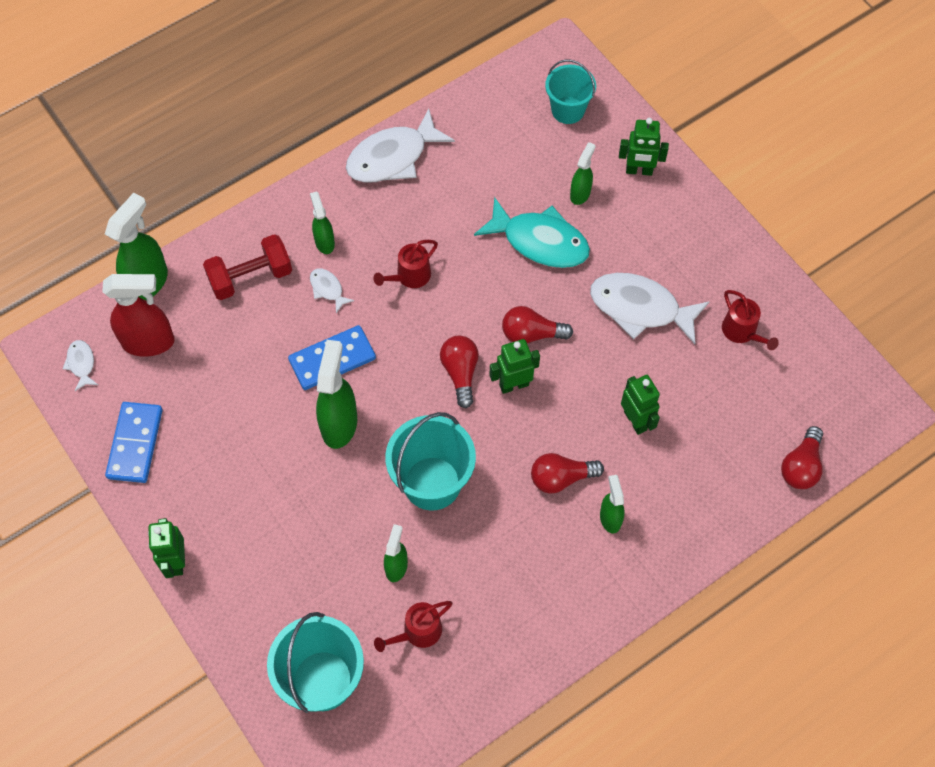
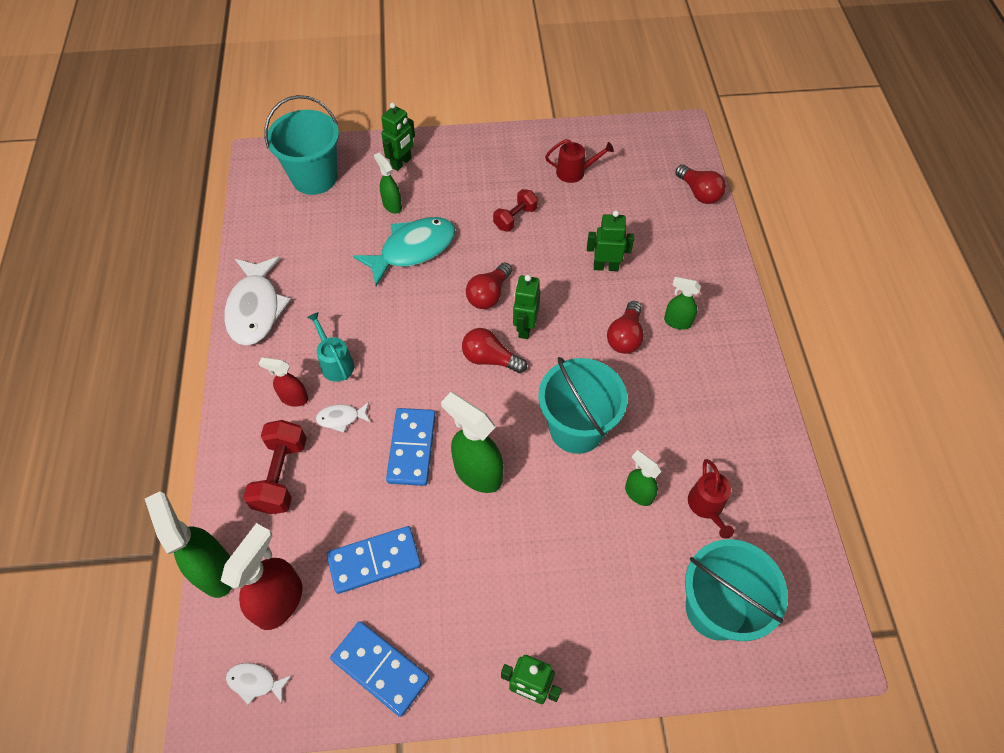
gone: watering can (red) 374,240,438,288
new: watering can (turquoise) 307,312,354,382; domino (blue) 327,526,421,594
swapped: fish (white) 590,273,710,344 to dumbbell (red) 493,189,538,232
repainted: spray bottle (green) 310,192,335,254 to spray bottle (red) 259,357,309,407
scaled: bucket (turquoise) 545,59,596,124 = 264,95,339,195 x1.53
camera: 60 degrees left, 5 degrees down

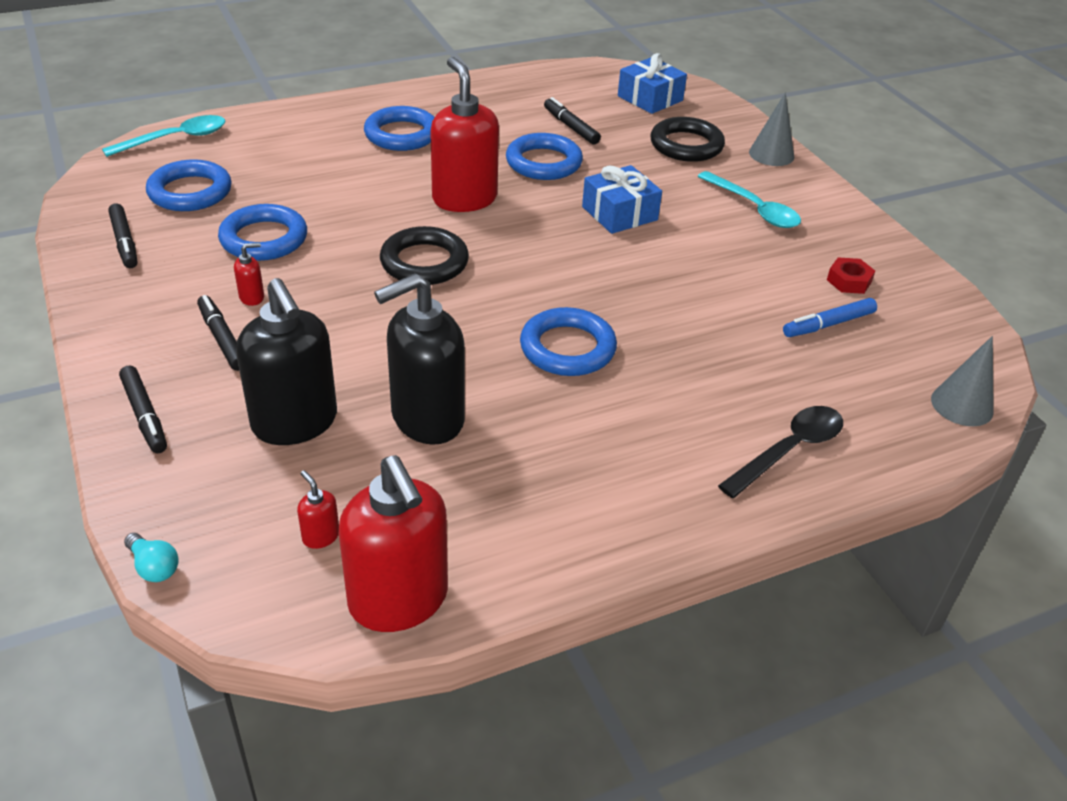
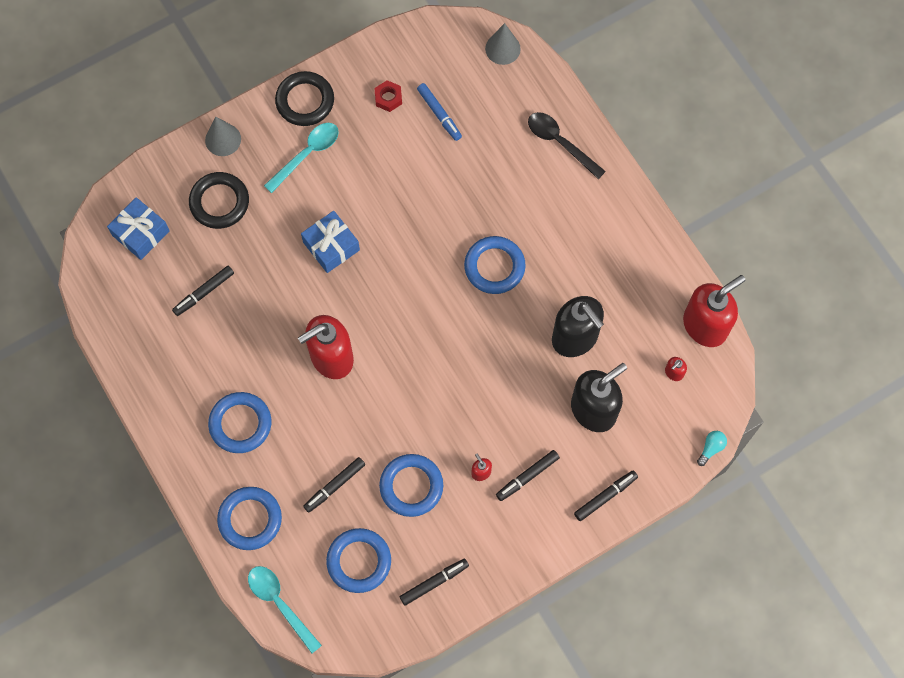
new: marker (black) 303,457,365,513
shifted: ring (blue) 506,133,583,180 to 217,487,282,550; ring (black) 380,226,469,285 to 275,71,334,126
camera: 95 degrees left, 30 degrees up

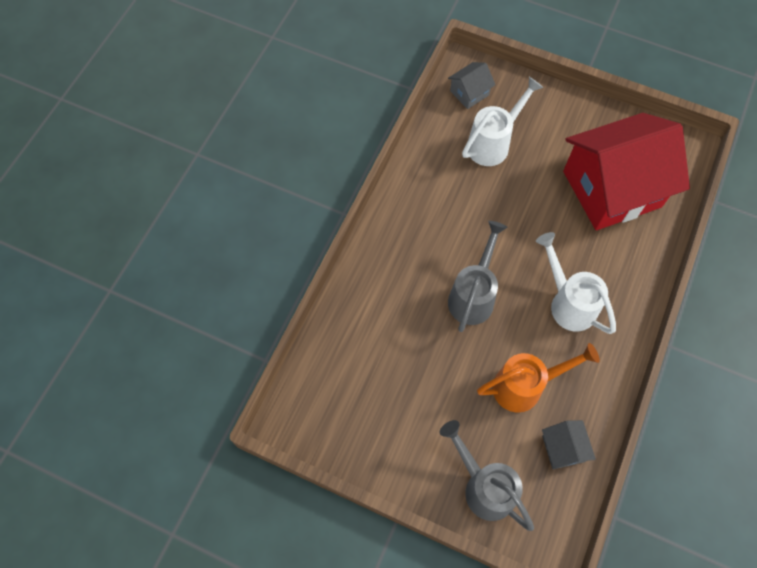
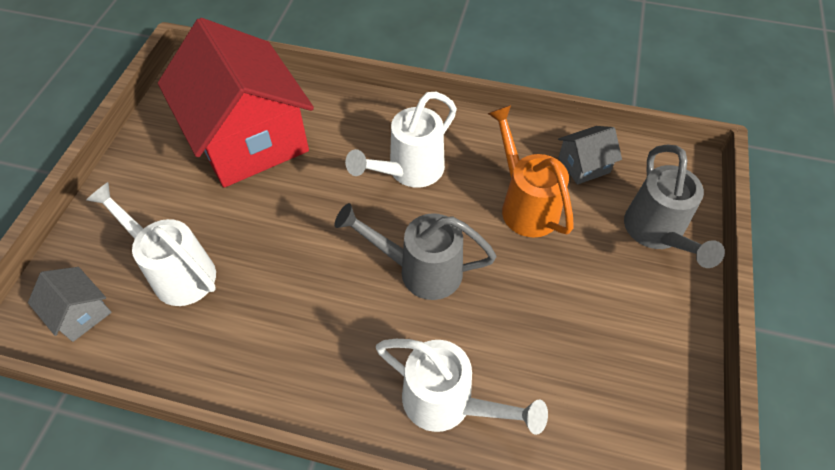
new: watering can (white) 376,339,548,435
rotated: watering can (grey) 440,420,534,531 = 624,145,725,268 45 degrees counterclockwise
camera: 100 degrees left, 10 degrees down

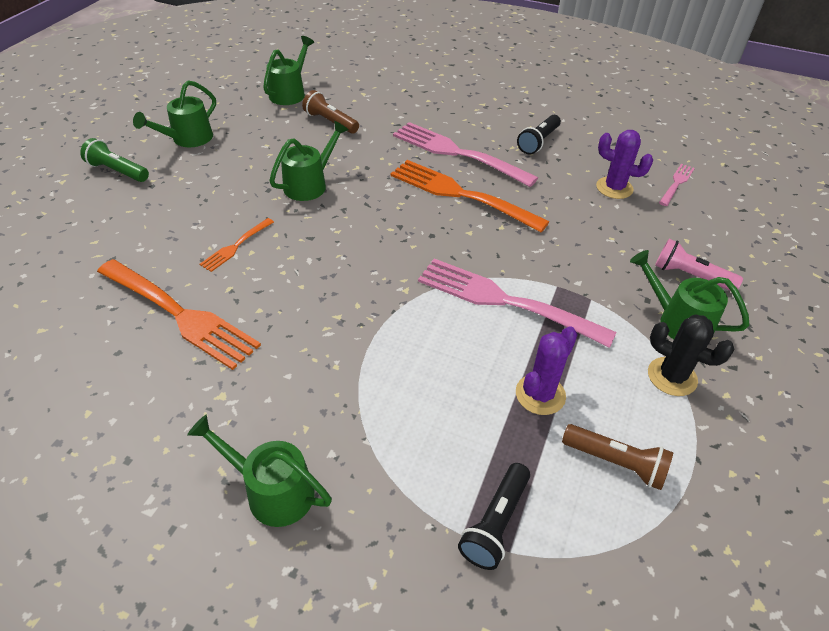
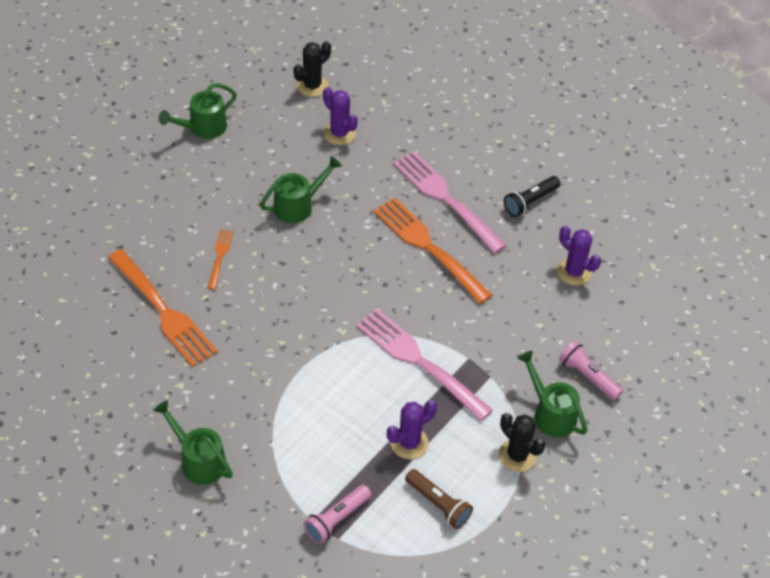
gone: flashlight (green) 80,138,149,182; fork (pink) 659,164,695,206
swapped: watering can (green) 263,36,314,105 to cactus (black) 293,41,331,97; flashlight (brown) 302,90,359,134 to cactus (purple) 323,87,358,145
repainted: flashlight (black) 458,463,530,570 to flashlight (pink) 303,485,371,544
rotated: fork (orange) 200,218,274,272 = 208,229,233,290 135 degrees clockwise
camera: 15 degrees right, 5 degrees up

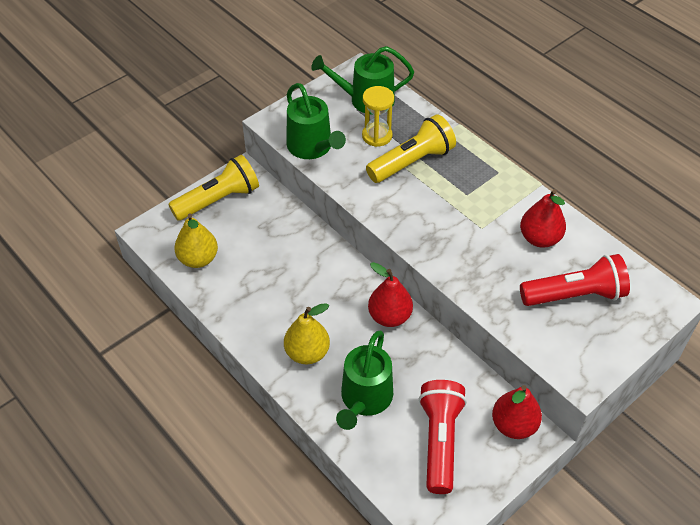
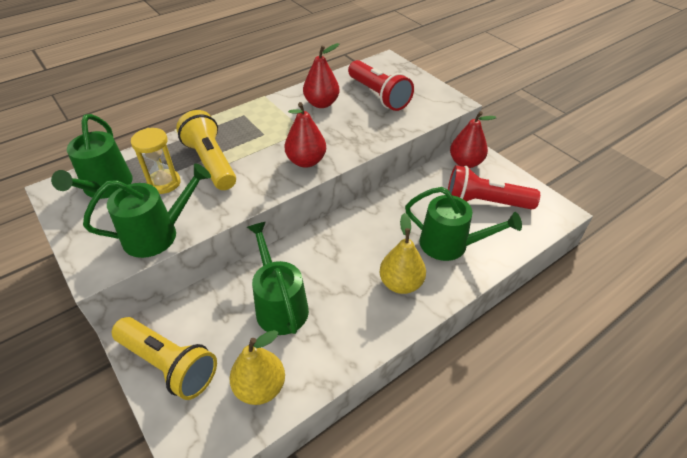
new: watering can (green) 247,222,309,335
shifted: pear (red) 368,262,413,327 to 284,102,326,168
rotated: flashlight (yellow) 168,155,259,221 = 112,317,217,400 150 degrees clockwise; flashlight (red) 520,254,630,306 = 348,60,414,111 150 degrees clockwise
camera: 85 degrees left, 5 degrees down

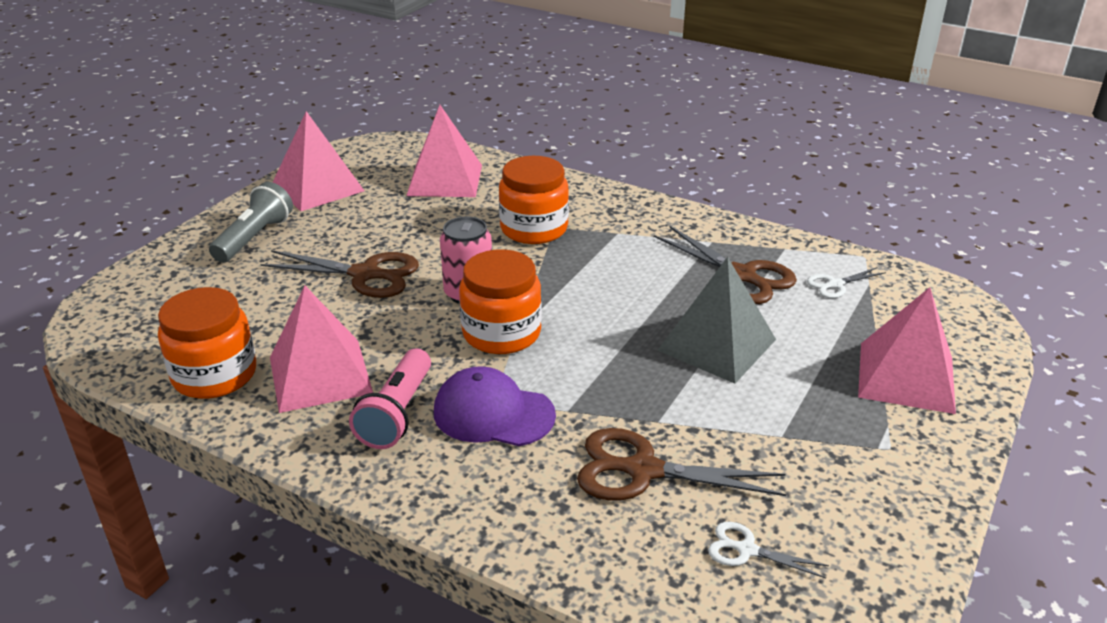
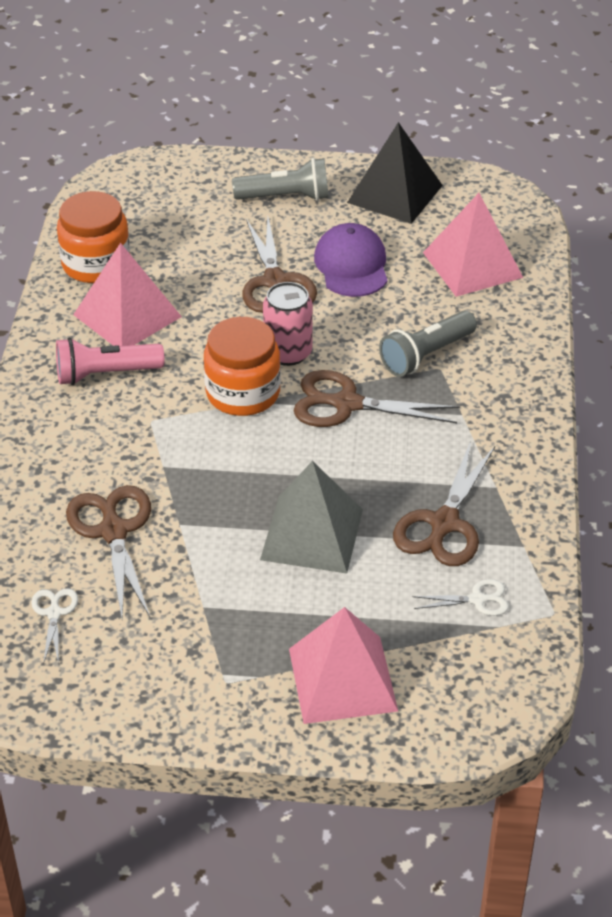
new: scissors (brown) 293,370,460,427
shifted: cap (purple) 434,366,556,446 to 314,223,388,297
swapped: jar (orange) 499,156,569,244 to flashlight (grey) 379,311,477,377
repainted: pyramid (pink) 272,111,364,211 to pyramid (black) 347,122,443,224
rotated: scissors (white) 807,267,886,298 = 412,579,509,616 135 degrees clockwise
camera: 65 degrees right, 10 degrees up

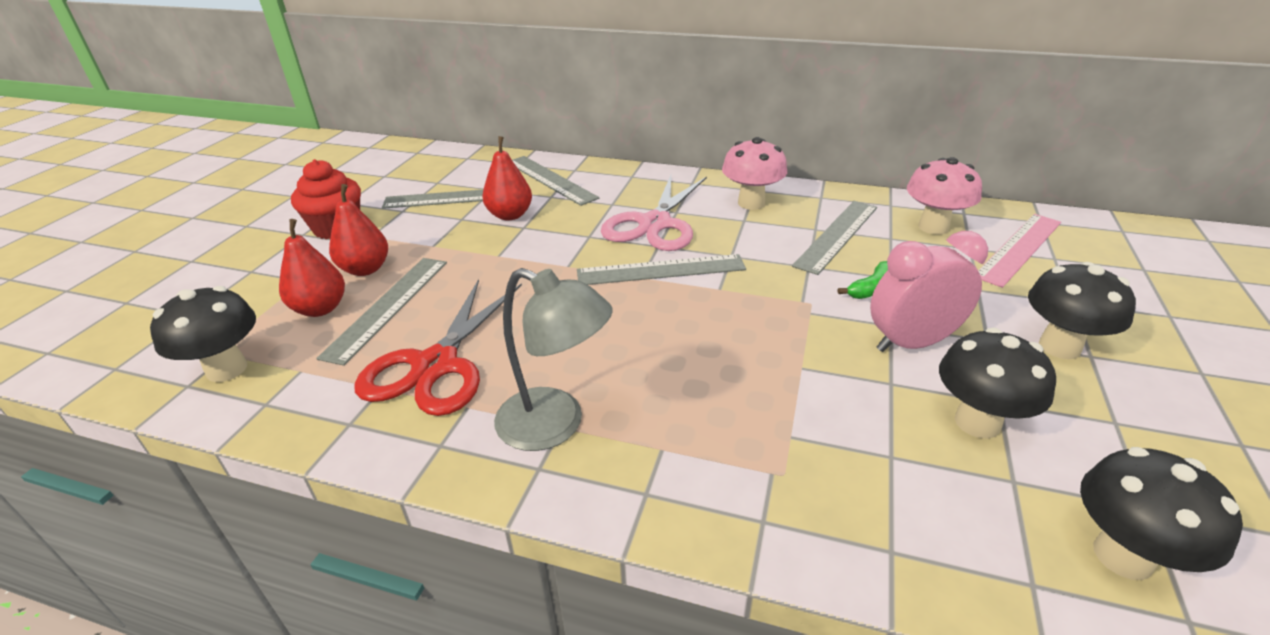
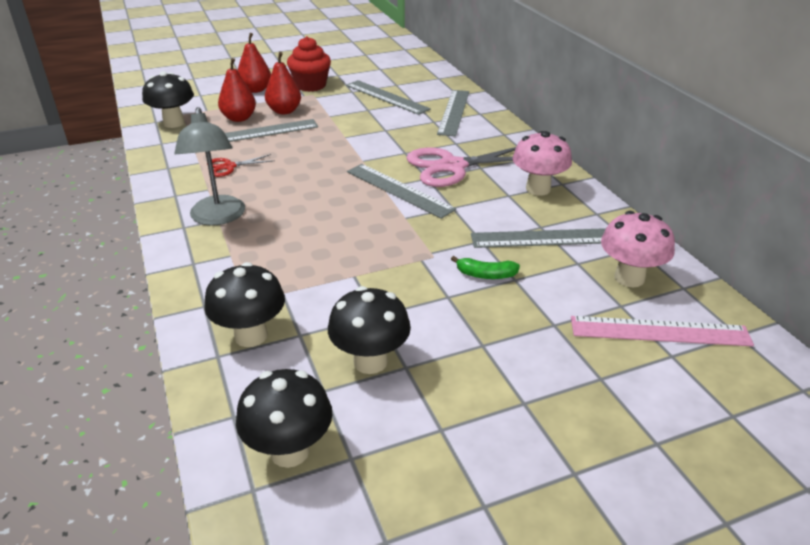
gone: clock (pink) 870,231,988,352
shifted: pear (red) 482,136,532,221 to 237,33,271,93; mushroom (black) 1028,262,1136,359 to 204,262,285,347
scaled: scissors (red) 354,279,522,416 = 207,154,275,177 x0.49
camera: 50 degrees right, 0 degrees up

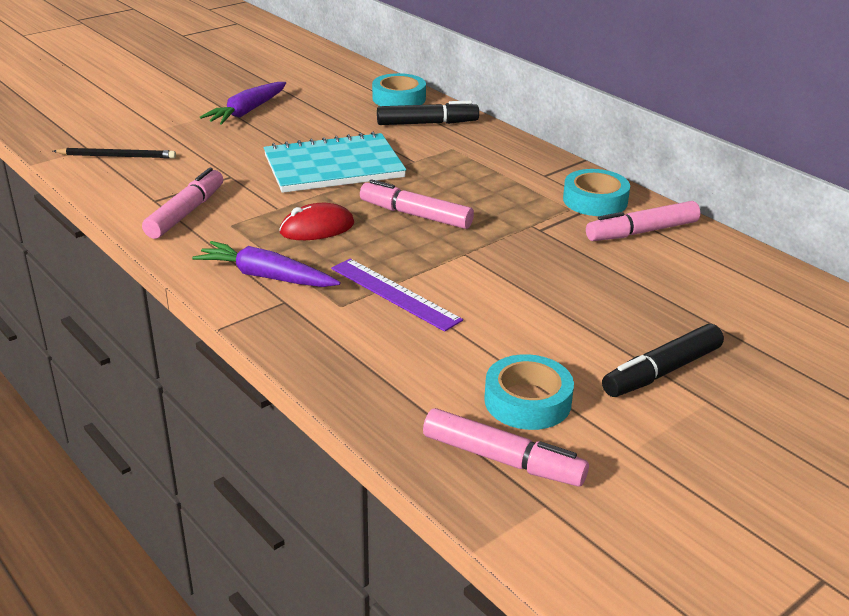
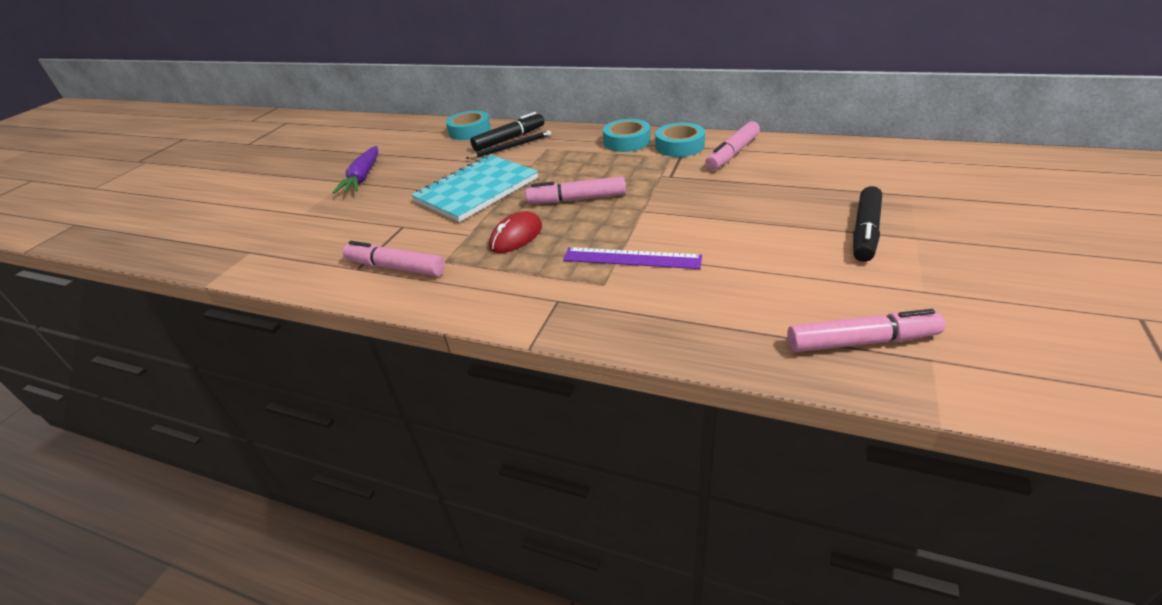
gone: carrot (purple) 192,241,341,287
shifted: pencil (black) 53,148,176,159 to 465,130,551,159; tape (turquoise) 484,354,574,430 to 603,119,650,152
rotated: marker (pink) 142,168,223,239 = 343,241,445,276 60 degrees counterclockwise
camera: 25 degrees left, 5 degrees up

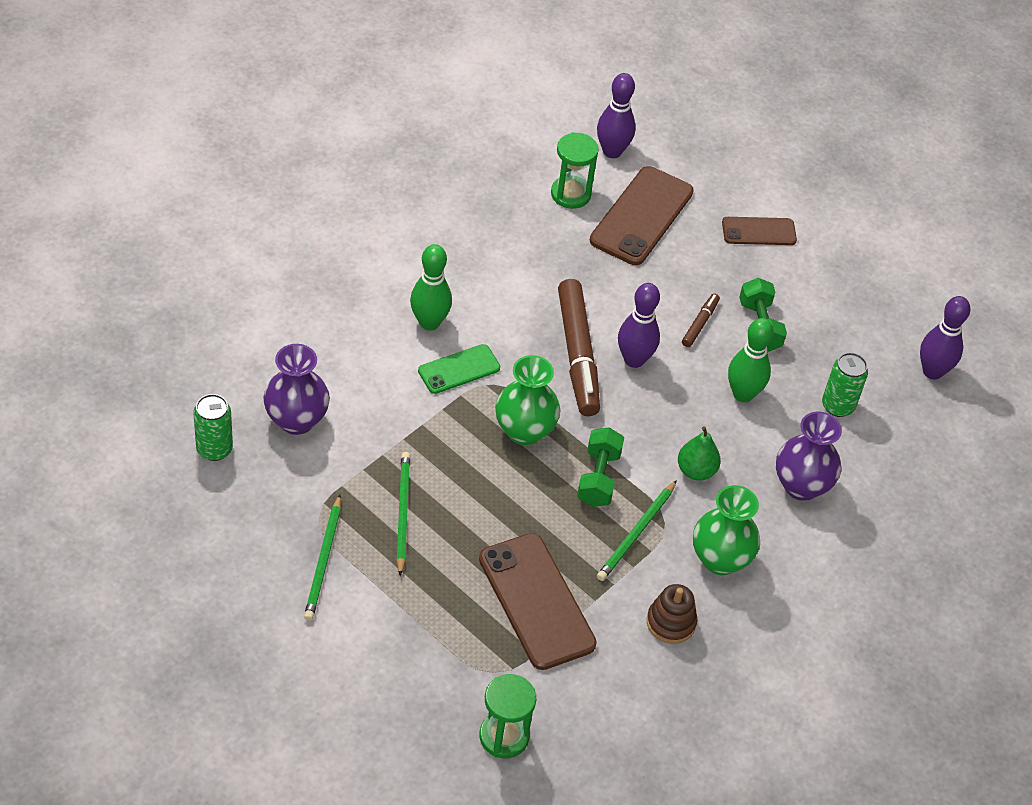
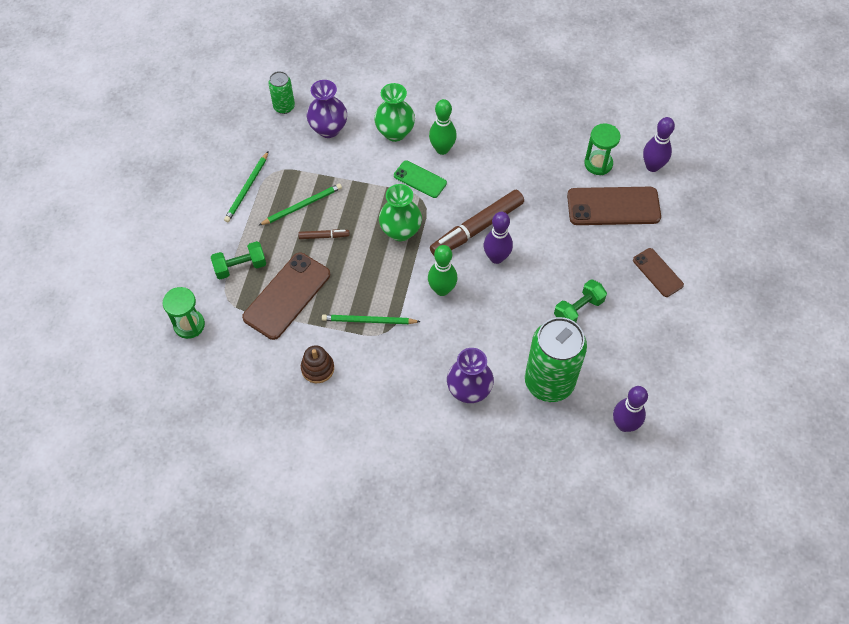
gone: pear (green) 678,426,721,481
shifted: marker (brown) 682,293,720,347 to 298,230,350,239; bowling pin (green) 728,318,774,402 to 428,245,457,296; dumbbell (green) 577,427,624,507 to 211,241,266,279; vase (green) 693,485,760,575 to 374,83,415,142
rotated: pencil (green) 304,495,341,621 = 224,151,269,222 45 degrees counterclockwise
scaled: can (green) 822,352,868,417 = 525,317,587,402 x2.01
camera: 65 degrees right, 10 degrees up

